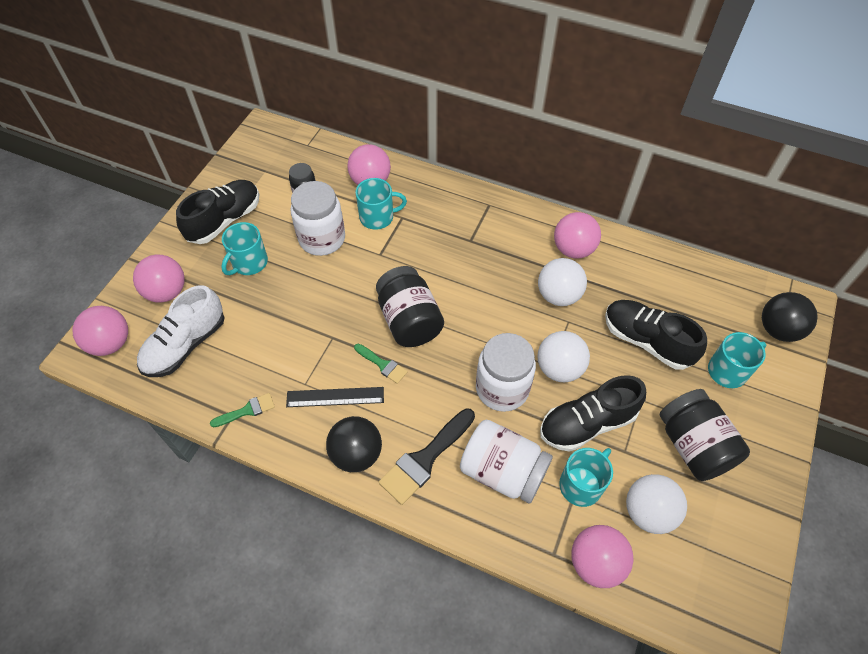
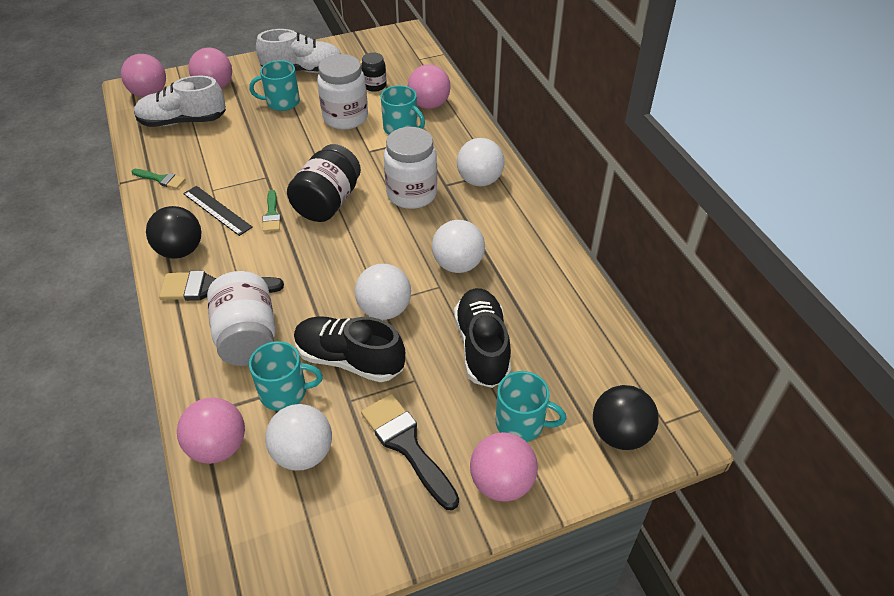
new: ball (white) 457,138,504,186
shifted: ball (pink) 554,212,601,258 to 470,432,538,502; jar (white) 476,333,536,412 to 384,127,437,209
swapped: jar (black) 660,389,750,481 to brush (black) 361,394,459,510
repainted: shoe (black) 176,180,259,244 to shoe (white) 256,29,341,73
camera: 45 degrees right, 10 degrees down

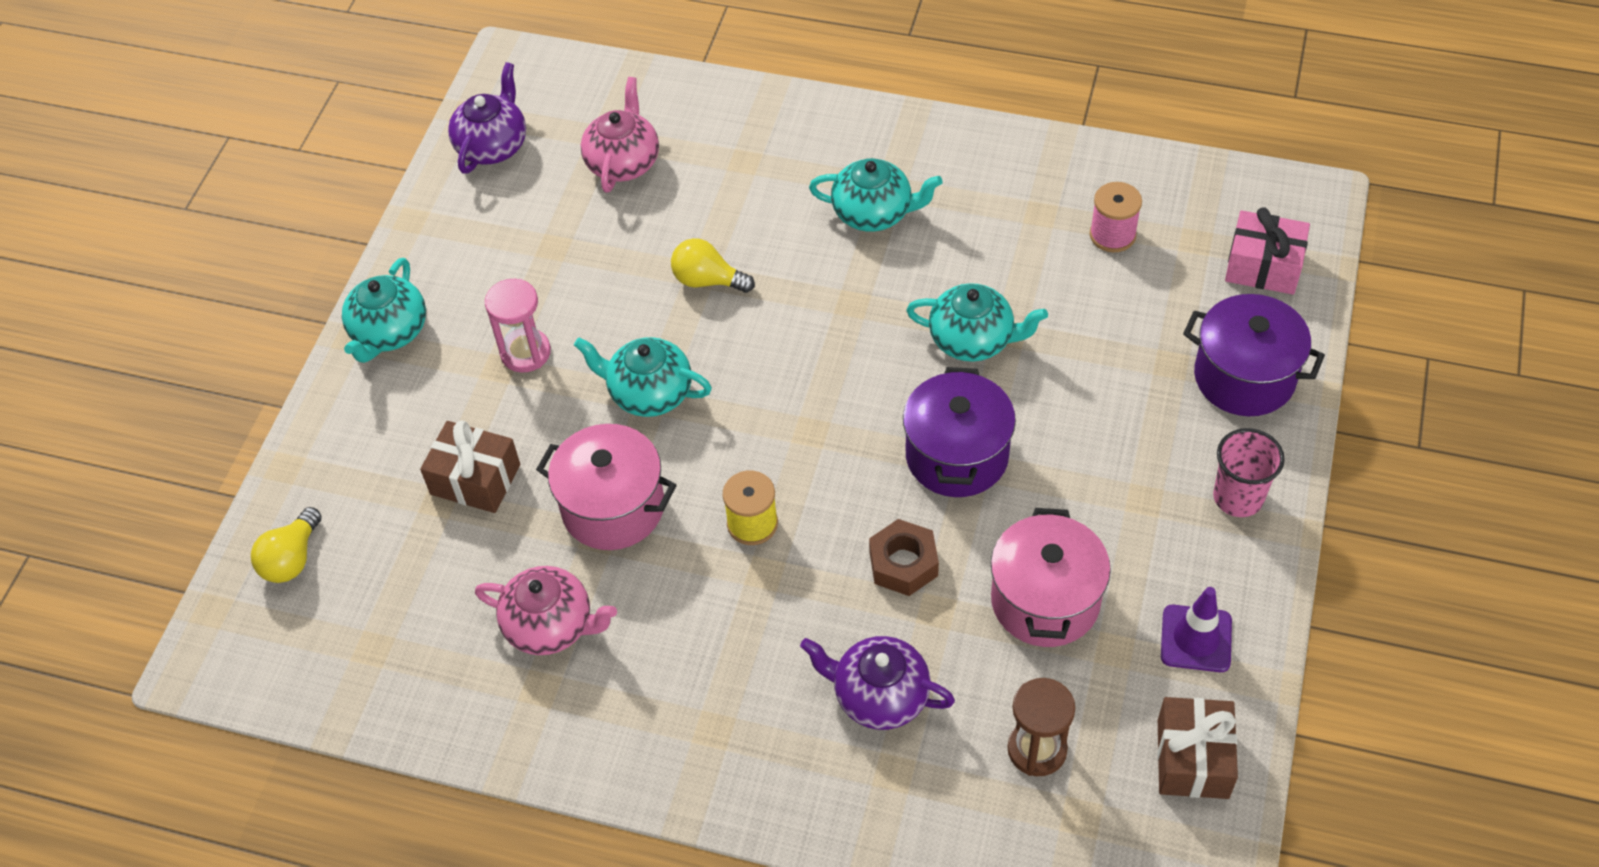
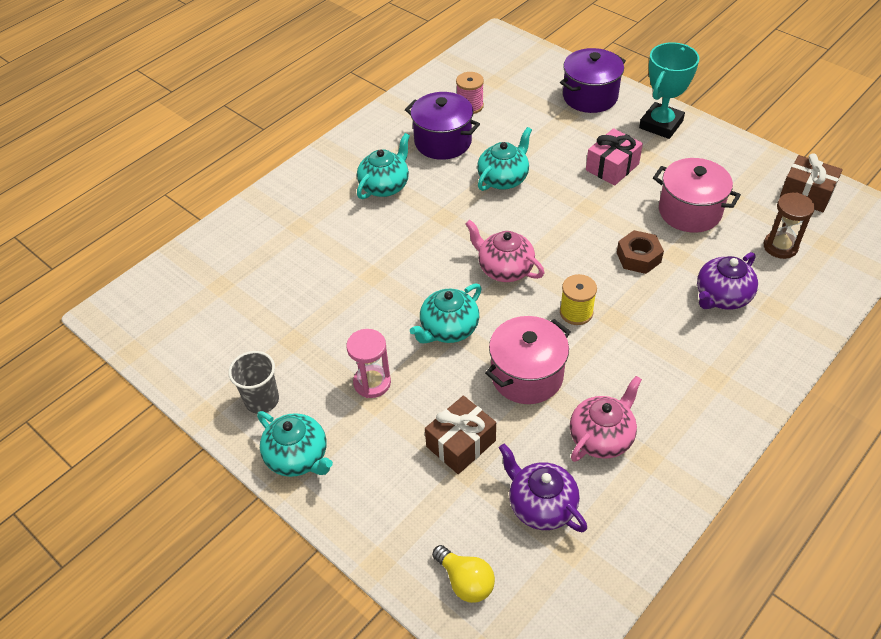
gone: light bulb (yellow) 671,238,755,293; traffic cone (purple) 1161,587,1232,672
new: cup (grey) 228,351,279,414
shifted: teapot (purple) 448,62,526,174 to 499,443,587,532; teapot (pink) 581,77,659,192 to 465,220,544,282; gift (pink) 1225,207,1310,295 to 586,128,643,186; pot (purple) 903,367,1016,497 to 405,92,480,160
swapped: cup (pink) 1213,428,1285,517 to trophy (turquoise) 639,42,699,139
camera: 65 degrees left, 5 degrees down

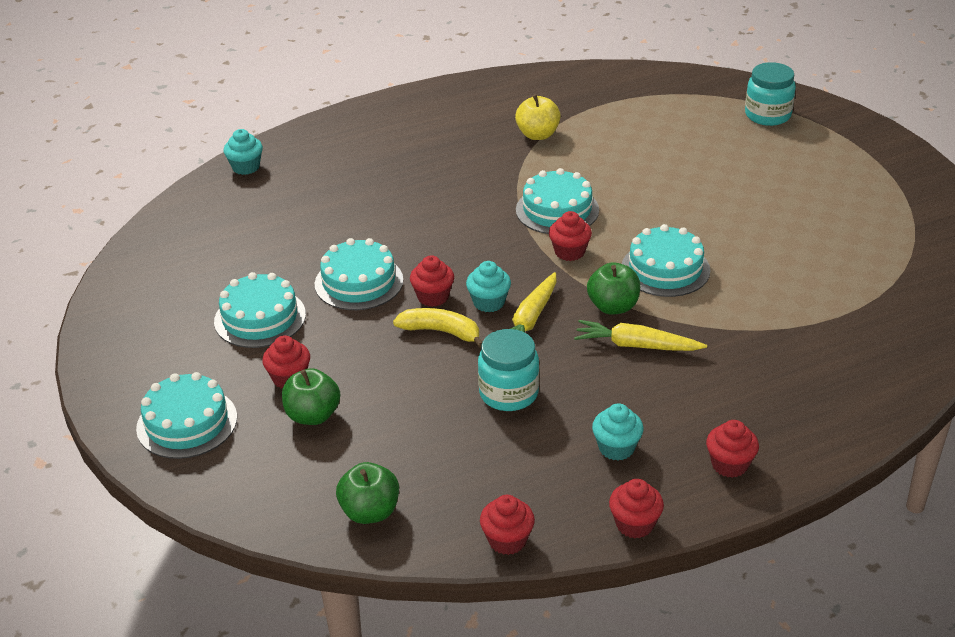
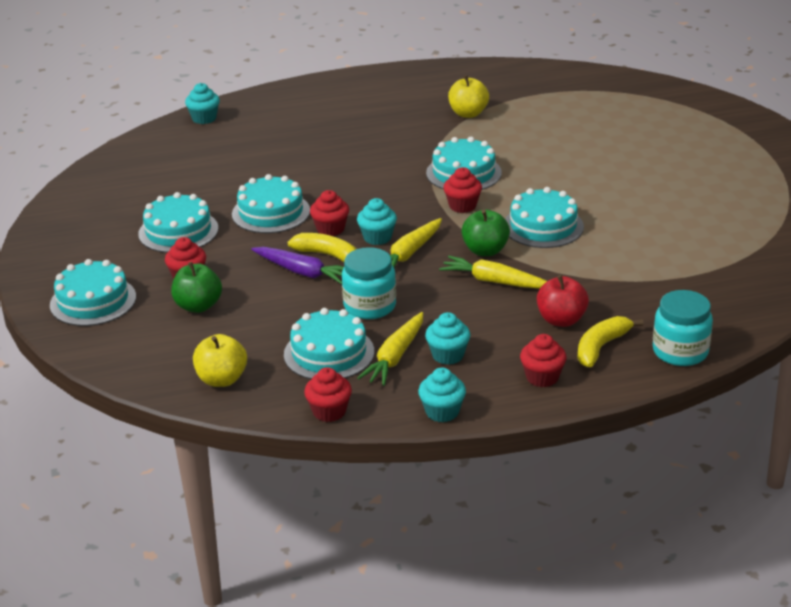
new: carrot (purple) 251,247,344,284; apple (red) 537,275,589,327; cake (turquoise) 284,308,374,379; carrot (yellow) 358,312,423,386; banana (yellow) 577,316,644,367
shifted: jar (turquoise) 745,62,796,126 to 653,290,713,366
repainted: apple (green) 336,462,399,524 to apple (yellow) 193,334,247,387; cupcake (red) 609,479,664,539 to cupcake (turquoise) 418,368,466,422
camera: 10 degrees right, 5 degrees down

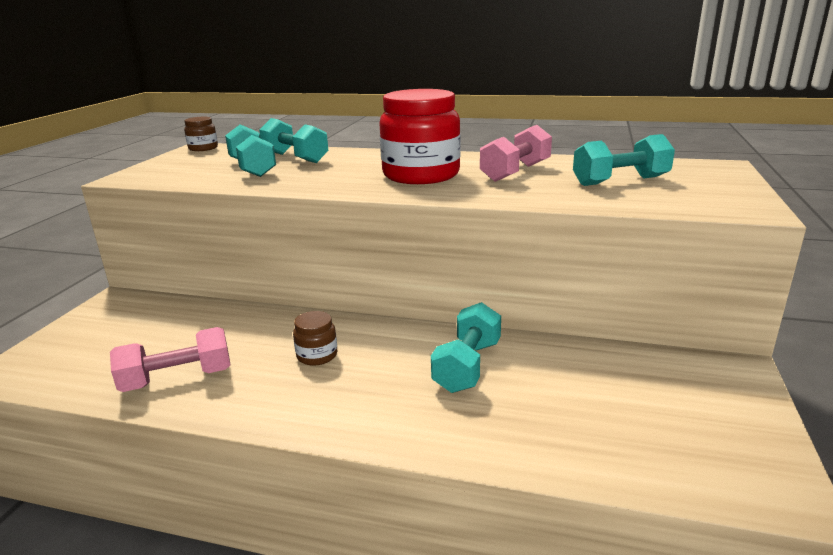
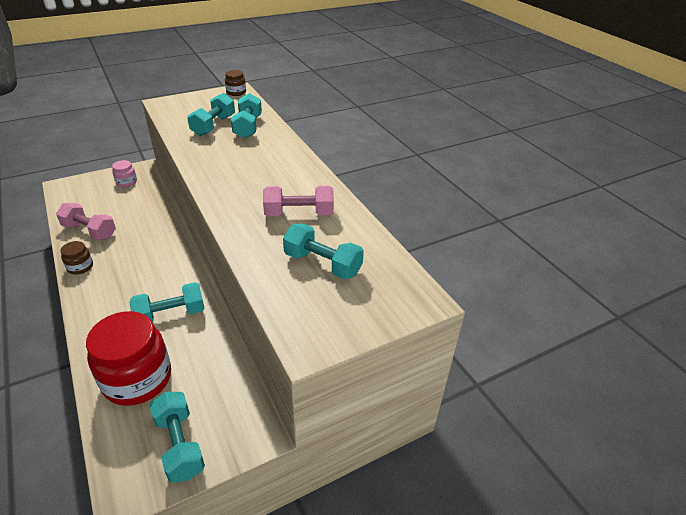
new: jar (pink) 112,160,137,187; dumbbell (turquoise) 150,392,205,482
shifted: jar (red) 379,89,461,184 to 86,311,171,406; jar (brown) 293,311,337,366 to 60,241,93,275
camera: 45 degrees right, 15 degrees up

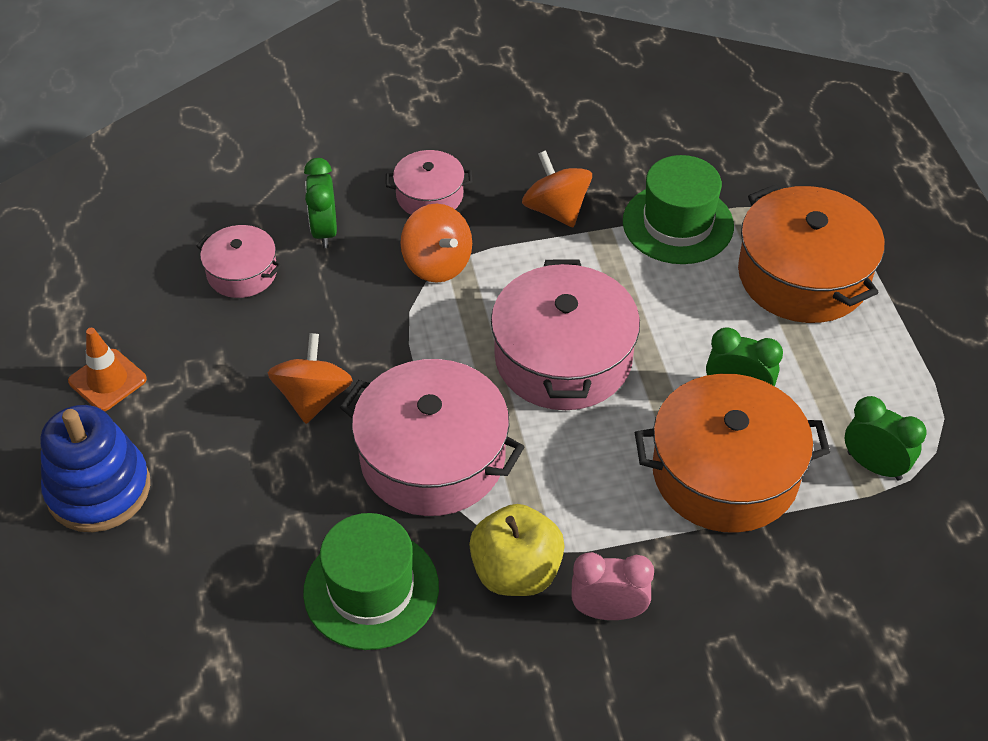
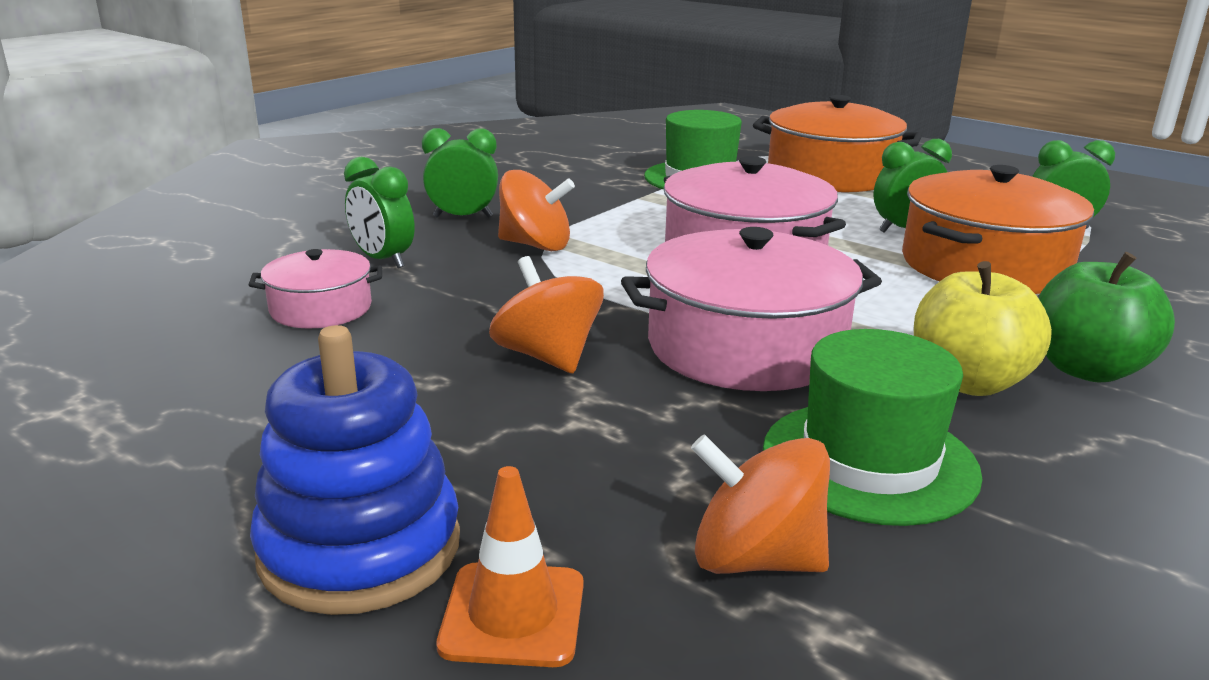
shifted: spinning top (orange) 522,150,592,227 to 691,434,830,574; traffic cone (orange) 68,328,147,411 to 436,466,583,667
swapped: pot (pink) 386,150,472,215 to clock (green) 422,128,498,218; clock (pink) 571,552,654,620 to apple (green) 1039,252,1175,382
camera: 40 degrees left, 25 degrees down

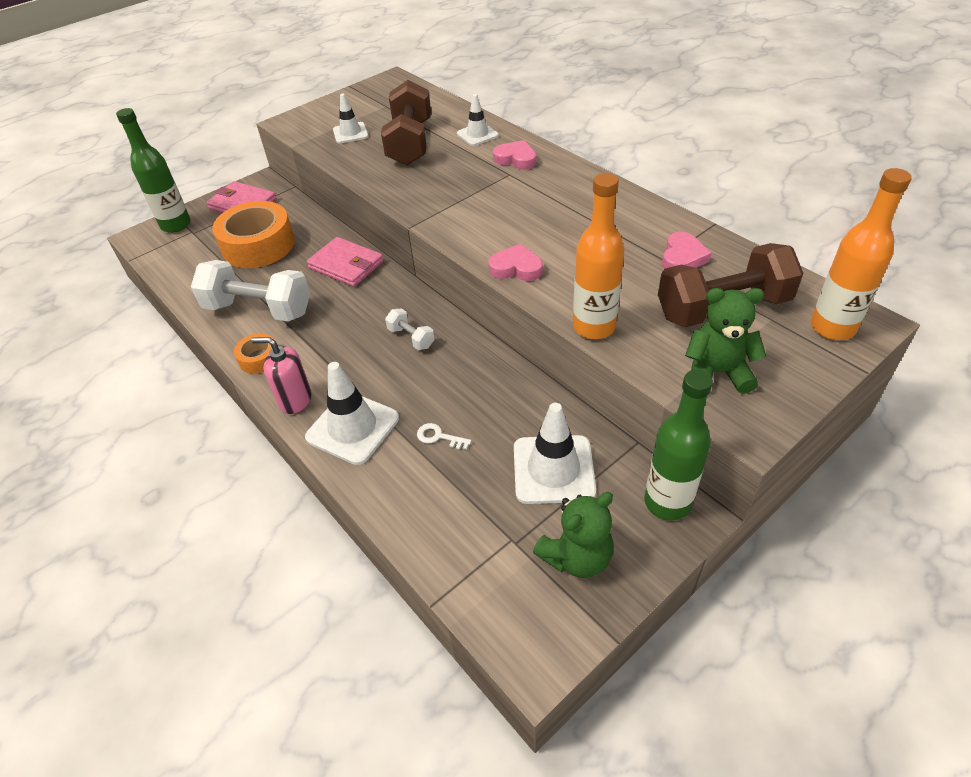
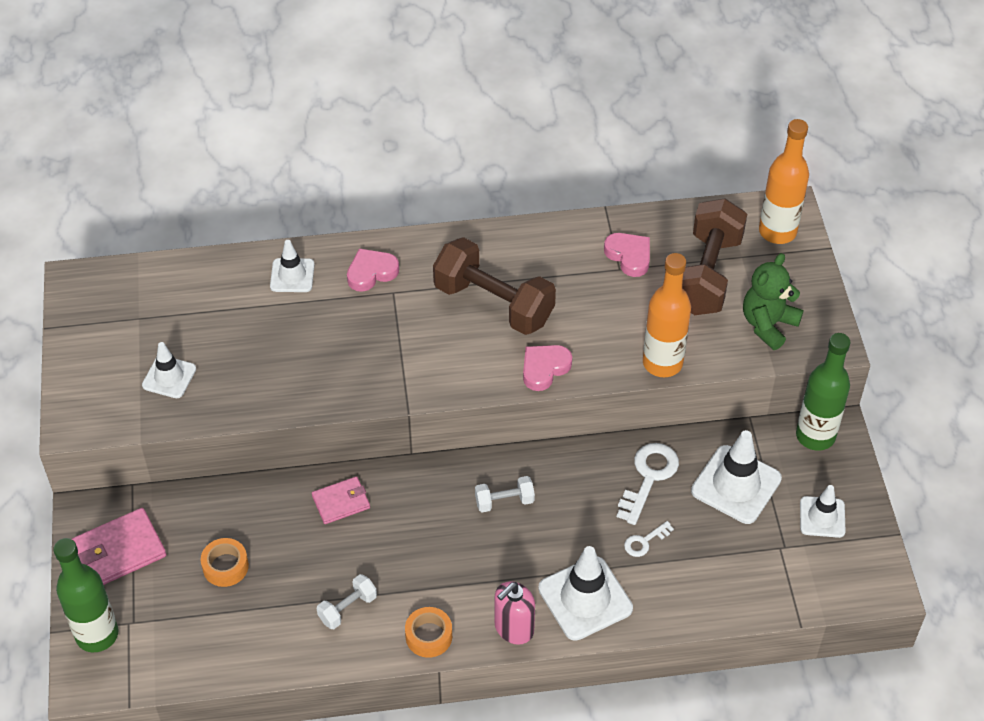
new: key (white) 617,443,679,525
shifted: dumbbell (brown) 381,80,431,165 to 433,237,556,335
swapped: teddy bear (green) 533,492,614,578 to traffic cone (white) 800,485,846,538
scaled: tape (orange) 212,201,295,268 = 201,538,249,587 x0.48; wallet (pink) 307,237,384,287 = 312,476,370,524 x0.64; dumbbell (white) 191,260,310,322 = 317,574,377,629 x0.46
camera: 60 degrees left, 5 degrees up

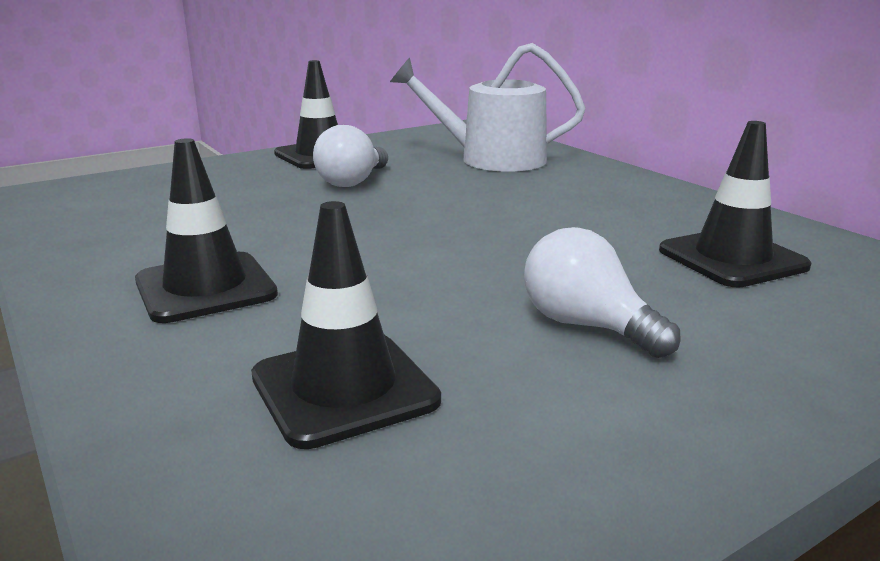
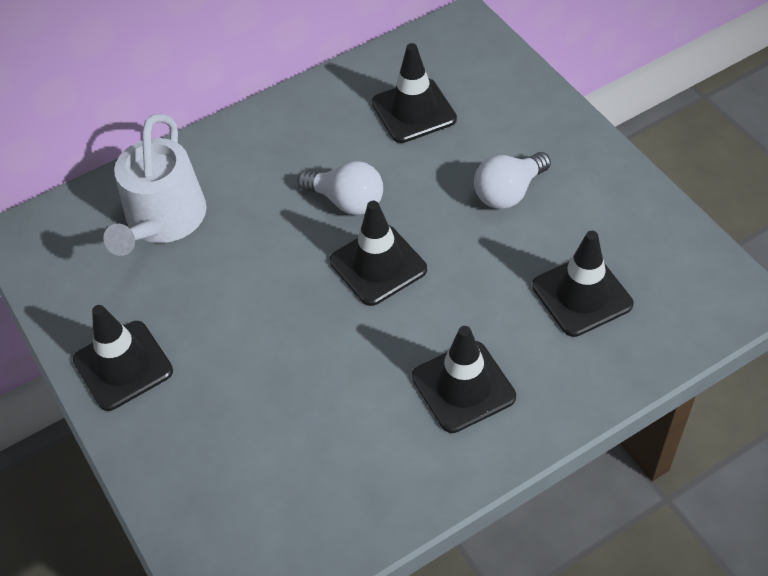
new: traffic cone (black) 330,201,427,306
shifted: light bulb (white) 313,125,388,187 to 297,161,383,215
camera: 85 degrees left, 30 degrees up

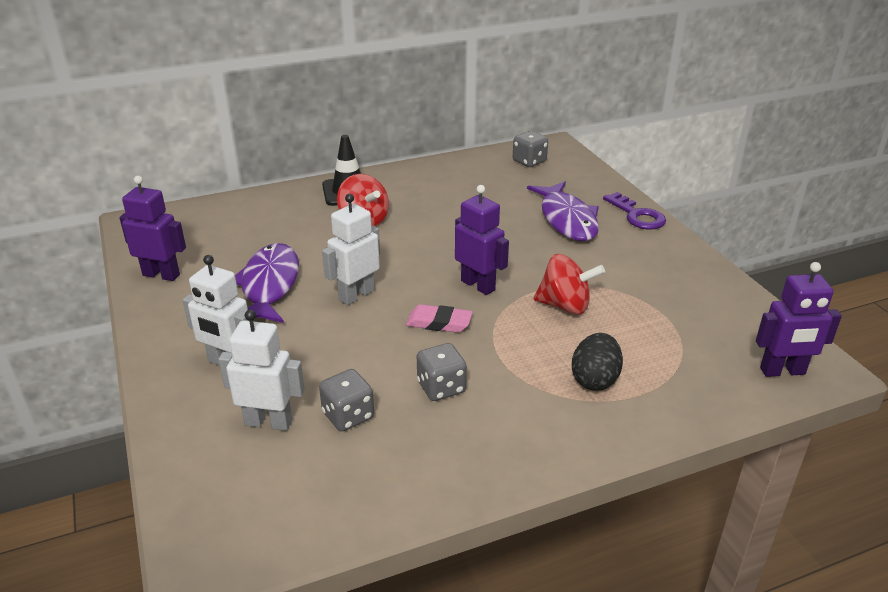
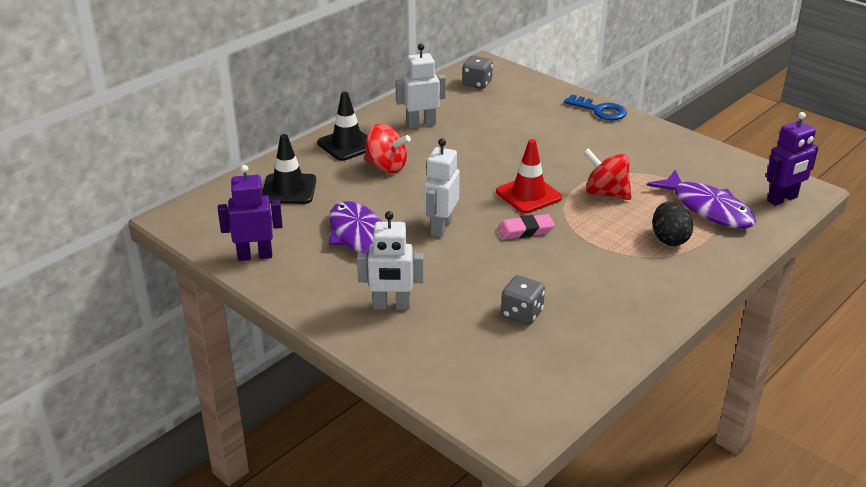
gone: dice (grey) 417,343,467,401
new: traffic cone (black) 262,134,316,204
shifted: fish (purple) 527,181,599,241 to 647,170,756,229; robot (white) 219,310,305,431 to 395,44,446,129
swapped: robot (purple) 455,185,509,295 to traffic cone (red) 496,139,562,213
repainted: key (purple) 603,192,666,230 to key (blue) 564,95,627,121
rotated: spinning top (red) 534,254,605,315 = 583,148,632,200 135 degrees counterclockwise
camera: 25 degrees left, 0 degrees up

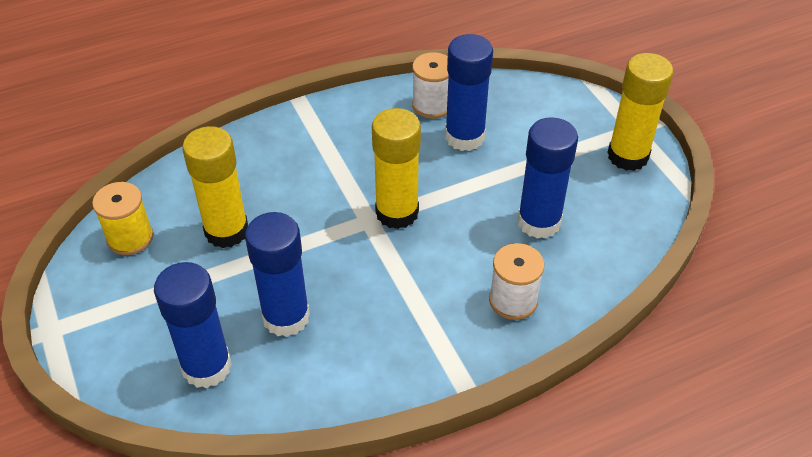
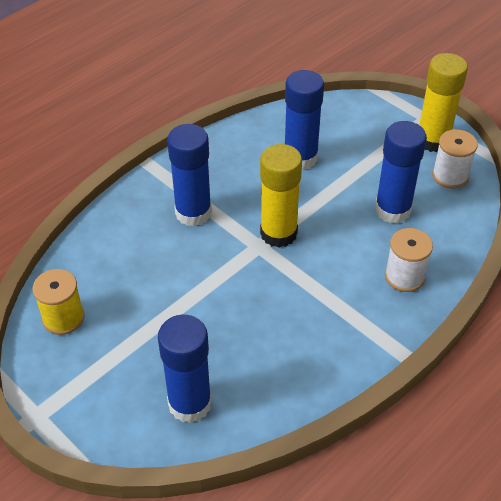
gone: glue stick (yellow) 182,126,248,248
shifted: spool (white) 412,52,449,119 to 432,129,478,189; glue stick (blue) 245,212,310,337 to 167,124,212,226
camera: 20 degrees left, 0 degrees up

